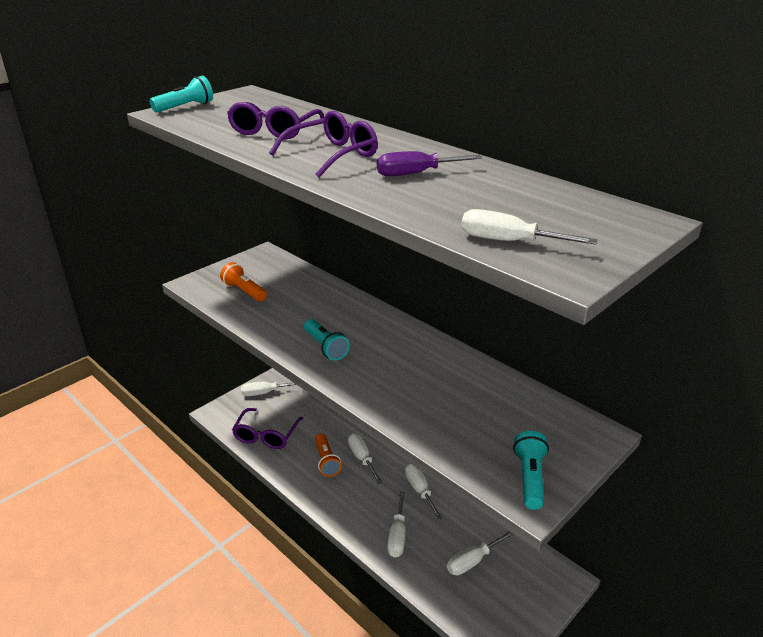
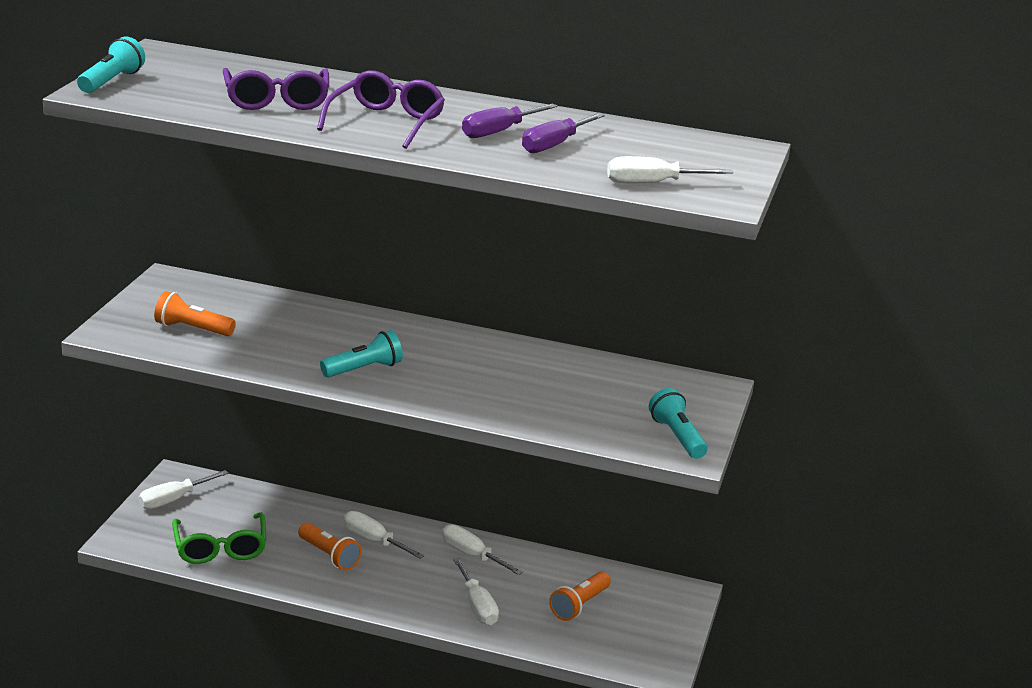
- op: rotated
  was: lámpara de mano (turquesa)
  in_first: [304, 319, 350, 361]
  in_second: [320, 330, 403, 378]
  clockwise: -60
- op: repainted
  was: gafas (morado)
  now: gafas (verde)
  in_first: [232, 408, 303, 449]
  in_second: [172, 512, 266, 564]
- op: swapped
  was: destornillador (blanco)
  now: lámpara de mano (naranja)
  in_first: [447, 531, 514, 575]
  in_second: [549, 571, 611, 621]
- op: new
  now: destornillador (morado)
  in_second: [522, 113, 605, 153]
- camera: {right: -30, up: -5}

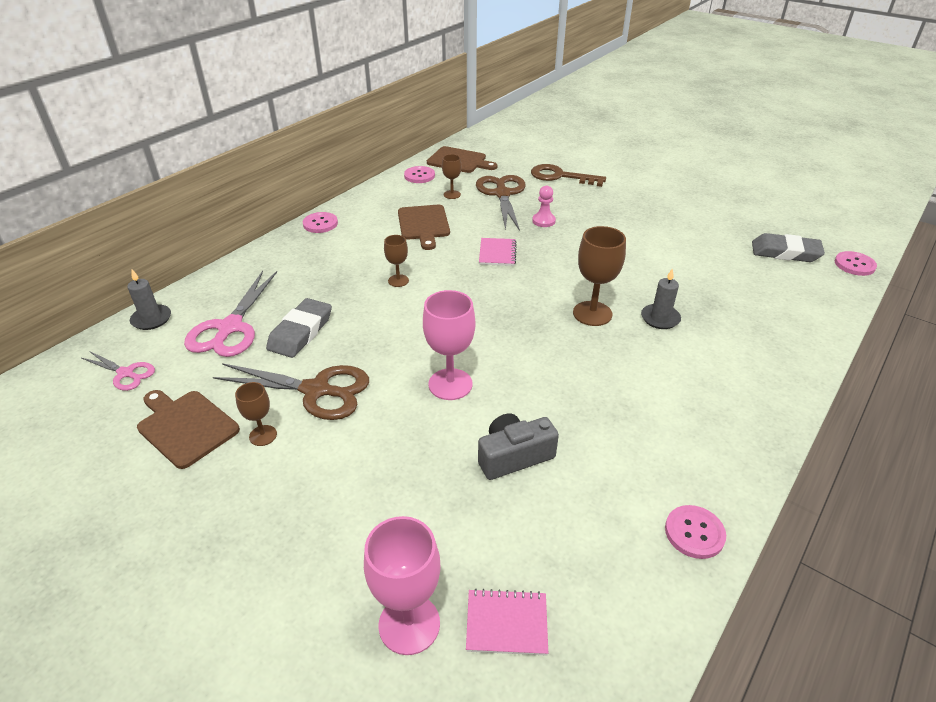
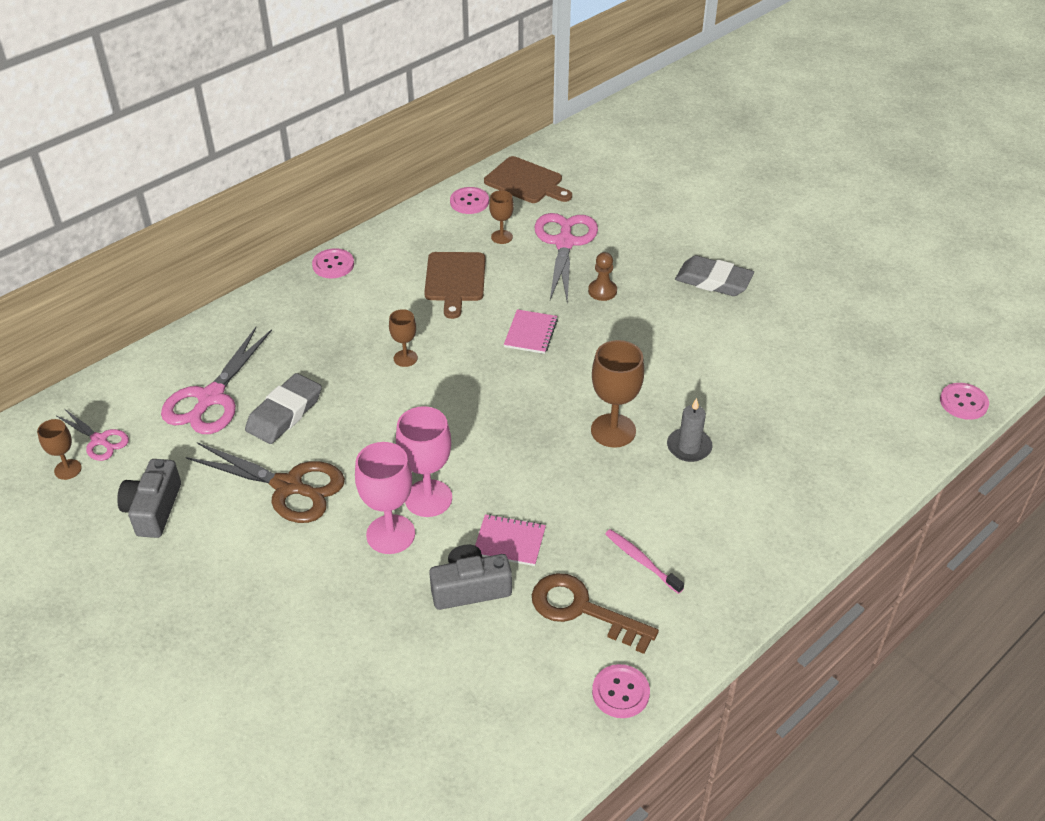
- op: shifted
  was: llave (marrón)
  in_first: [531, 164, 606, 187]
  in_second: [532, 573, 659, 654]
- op: repainted
  was: tijeras (marrón)
  now: tijeras (rosa)
  in_first: [476, 175, 525, 231]
  in_second: [534, 213, 598, 301]
- op: repainted
  was: peón (rosa)
  now: peón (marrón)
  in_first: [532, 186, 556, 227]
  in_second: [588, 252, 617, 301]
- op: shifted
  was: goma de borrar (gris)
  in_first: [752, 233, 825, 262]
  in_second: [675, 255, 754, 296]
- op: gone
  was: vela (gris)
  in_first: [127, 270, 171, 330]
- op: shifted
  was: copa (marrón)
  in_first: [235, 382, 277, 446]
  in_second: [37, 419, 82, 480]
- op: swapped
  was: tabla de cortar (marrón)
  now: cámara (gris)
  in_first: [137, 390, 240, 469]
  in_second: [117, 459, 181, 538]
- op: shifted
  was: copa (rosa)
  in_first: [364, 516, 441, 655]
  in_second: [355, 442, 415, 554]
- op: shifted
  was: cuaderno (rosa)
  in_first: [466, 588, 548, 656]
  in_second: [475, 514, 546, 566]
- op: new
  now: cepillo de dientes (rosa)
  in_second: [605, 529, 684, 594]
- camera: {right: 10, up: 5}

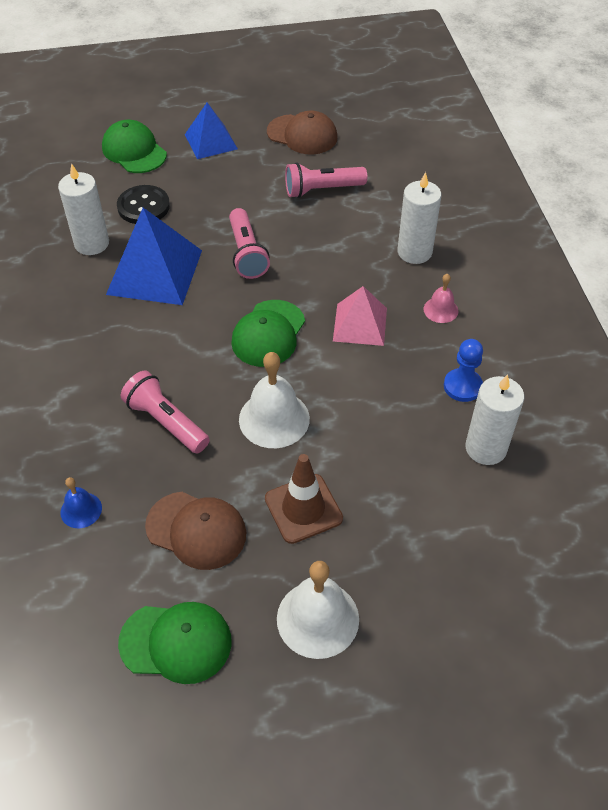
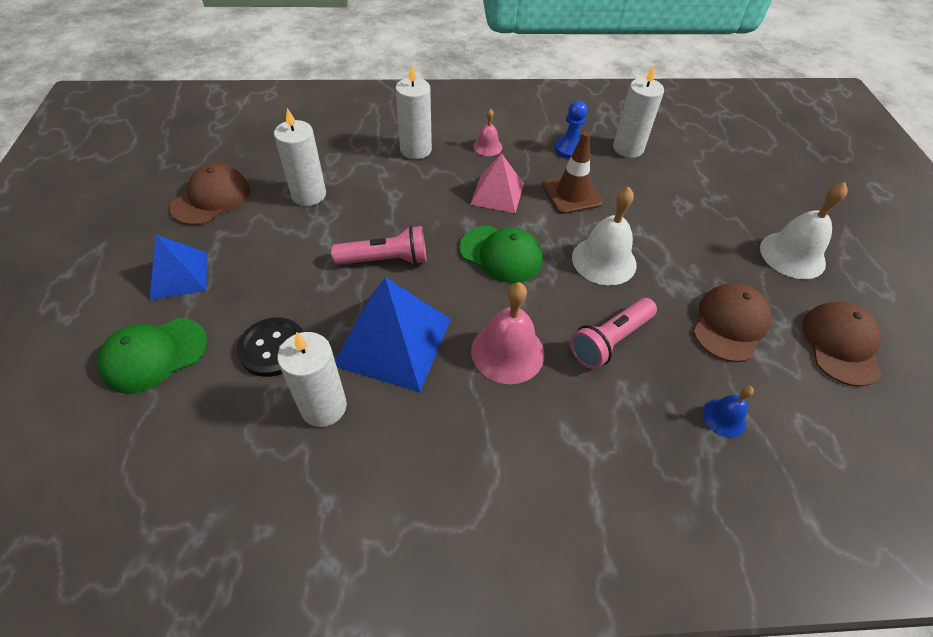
- op: swapped
  was: lámpara de mano (rosa)
  now: vela (blanco)
  in_first: [285, 162, 367, 198]
  in_second: [274, 108, 326, 206]
- op: shifted
  was: cono de tráfico (marrón)
  in_first: [265, 454, 343, 544]
  in_second: [543, 131, 603, 214]
- op: repainted
  was: gorra (verde)
  now: gorra (marrón)
  in_first: [118, 602, 231, 684]
  in_second: [802, 302, 881, 387]
- op: new
  now: campana (rosa)
  in_second: [471, 282, 544, 384]
- camera: {right: -85, up: 0}

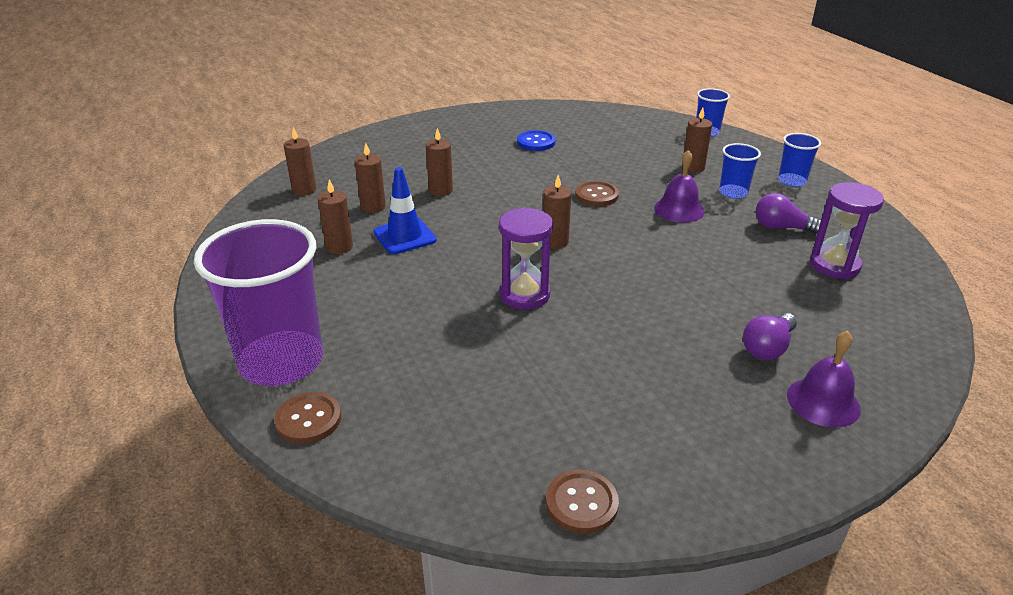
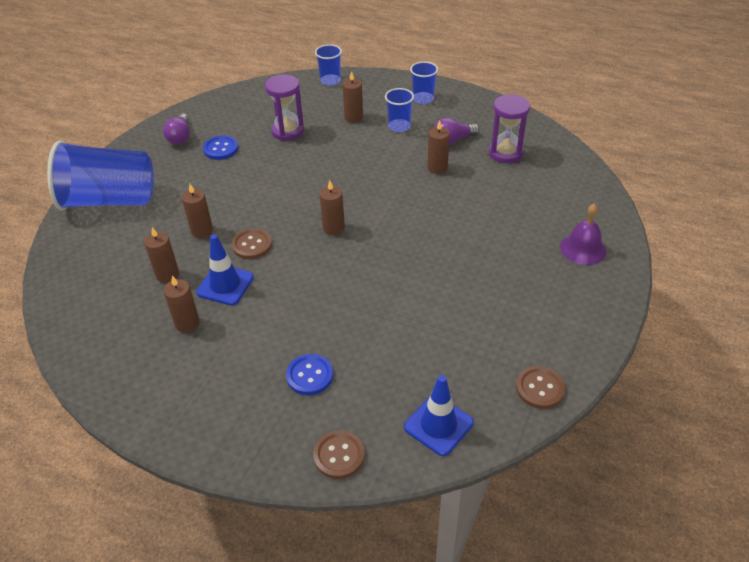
- op: shifted
  was: vela (marrón)
  in_first: [284, 127, 316, 195]
  in_second: [427, 120, 450, 174]
- op: gone
  was: campana (morado)
  in_first: [654, 150, 705, 223]
- op: shifted
  was: botón (marrón)
  in_first: [575, 181, 619, 206]
  in_second: [231, 228, 272, 259]
- op: shifted
  was: reloj de arena (morado)
  in_first: [499, 207, 553, 309]
  in_second: [265, 74, 304, 141]
- op: gone
  was: vaso (morado)
  in_first: [194, 219, 323, 386]
- op: shifted
  was: bombilla (morado)
  in_first: [743, 313, 797, 360]
  in_second: [163, 113, 190, 144]
- op: new
  now: vaso (azul)
  in_second: [47, 140, 154, 210]
- op: new
  now: botón (azul)
  in_second: [286, 354, 333, 395]
- op: new
  now: cono de tráfico (azul)
  in_second: [404, 375, 474, 456]
- camera: {right: -40, up: 10}

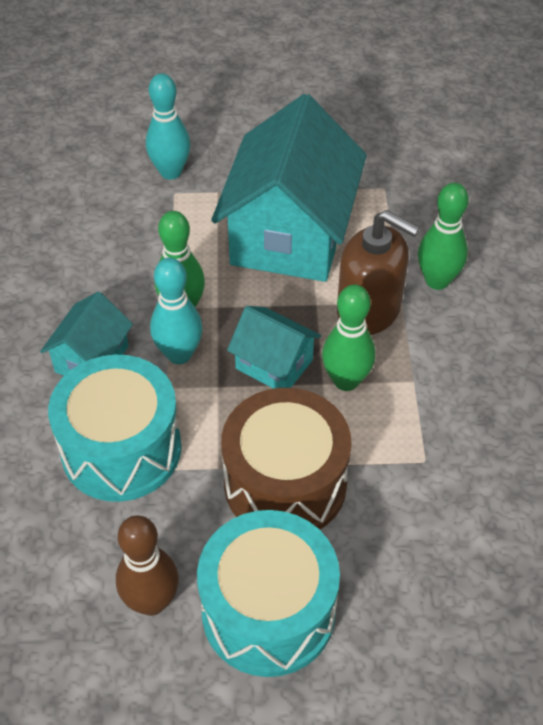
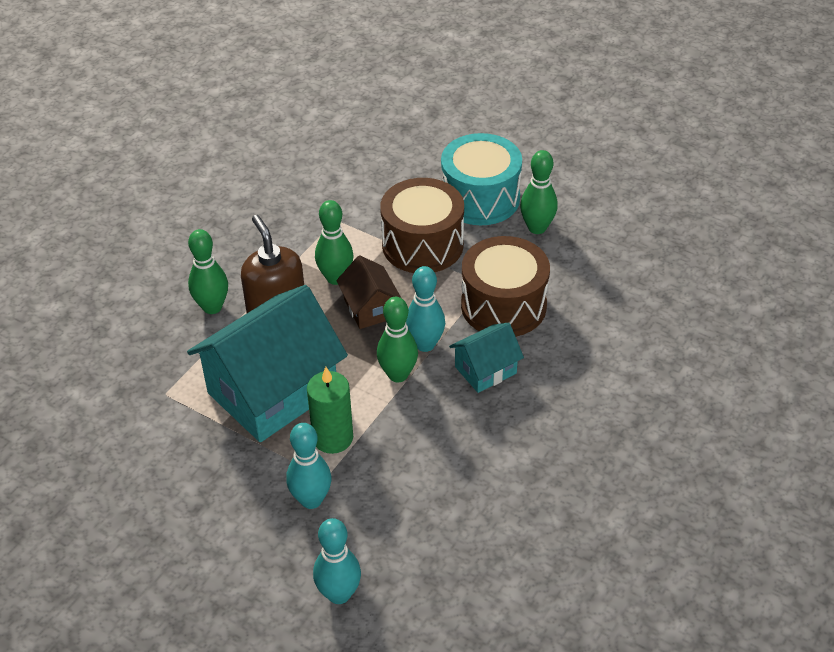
- op: repainted
  was: casa (turquesa)
  now: casa (marrón)
  in_first: [227, 306, 321, 389]
  in_second: [336, 255, 401, 329]
- op: repainted
  was: tambor (turquesa)
  now: tambor (marrón)
  in_first: [48, 355, 182, 502]
  in_second: [461, 236, 550, 337]
- op: repainted
  was: bolo (marrón)
  now: bolo (verde)
  in_first: [116, 515, 179, 616]
  in_second: [520, 150, 558, 234]
- op: new
  now: vela (verde)
  in_second: [307, 367, 353, 454]
- op: new
  now: bolo (turquesa)
  in_second: [313, 518, 361, 604]
- camera: {right: -145, up: -5}

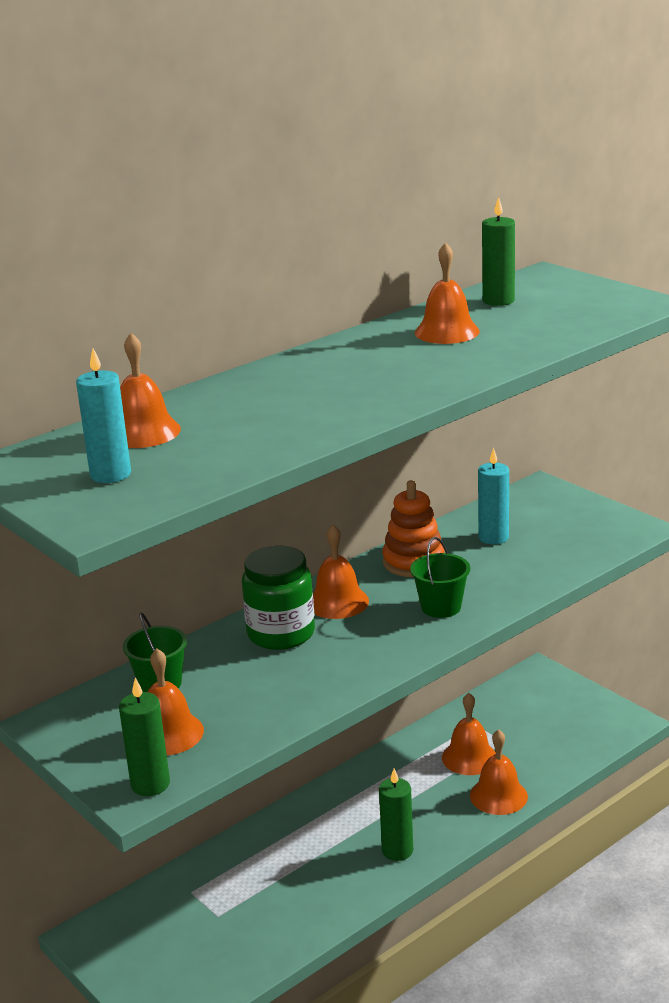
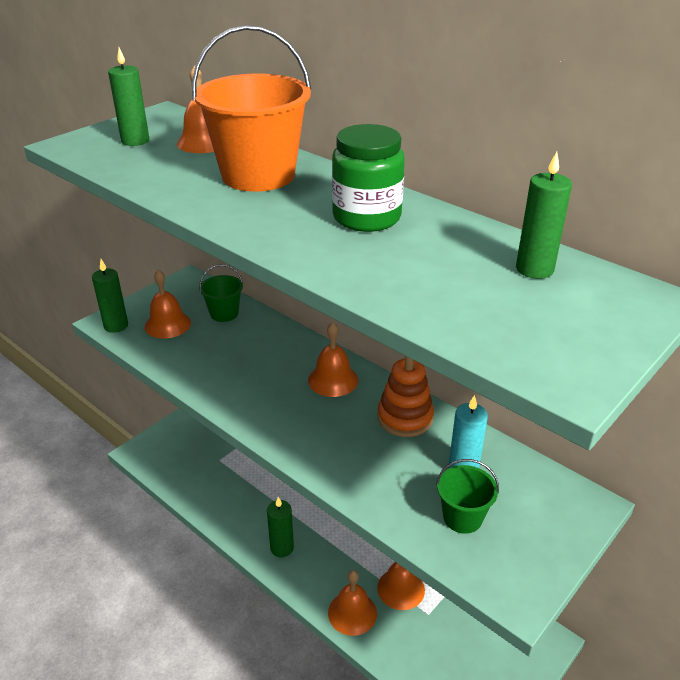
- op: gone
  was: campana (naranja)
  in_first: [415, 243, 480, 344]
- op: repainted
  was: vela (turquesa)
  now: vela (verde)
  in_first: [76, 349, 131, 483]
  in_second: [108, 48, 149, 146]
- op: shifted
  was: balde (verde)
  in_first: [410, 537, 470, 618]
  in_second: [436, 459, 499, 534]
- op: shifted
  was: tarro (verde)
  in_first: [242, 546, 315, 650]
  in_second: [332, 124, 405, 232]
- op: new
  now: balde (naranja)
  in_second: [192, 25, 311, 192]
- camera: {right: 80, up: 10}

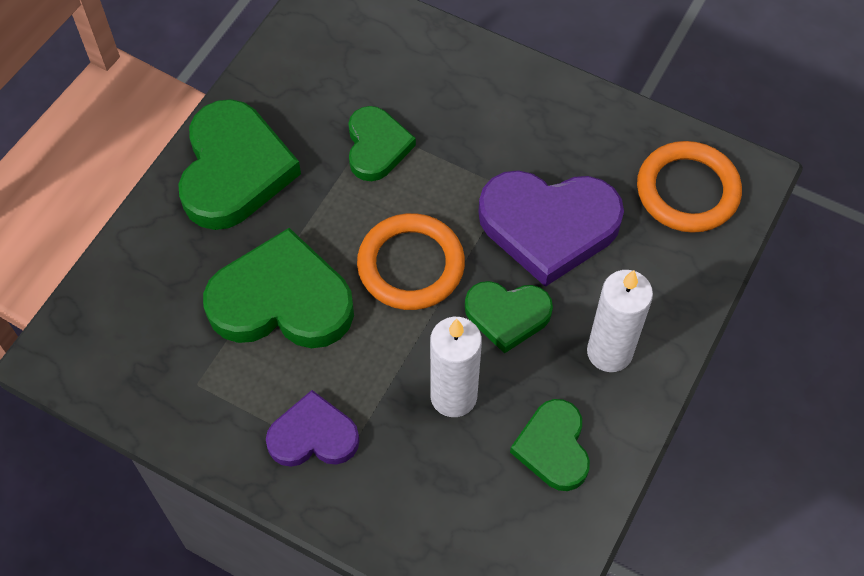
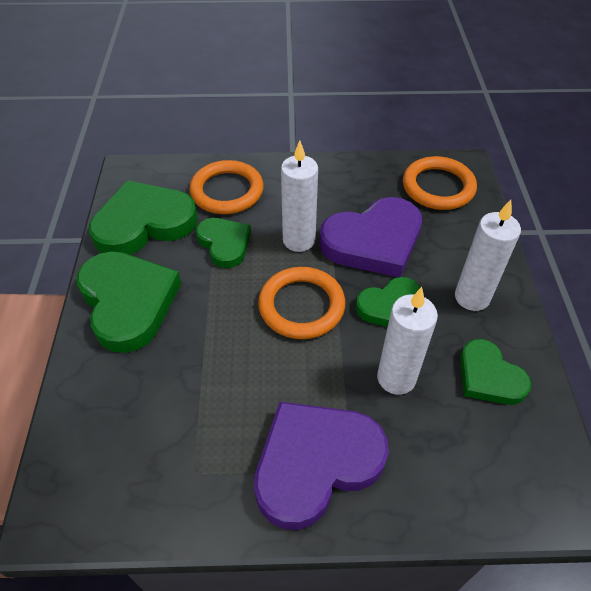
- op: shifted
  was: corazón (verde)
  in_first: [203, 228, 354, 348]
  in_second: [89, 180, 198, 255]
- op: scaled
  was: corazón (morado)
  in_first: [266, 390, 359, 467]
  in_second: [254, 402, 389, 530]
  ratio: 1.7
- op: new
  now: vela (blanco)
  in_second: [281, 140, 318, 252]
- op: new
  now: anillo (naranja)
  in_second: [189, 160, 263, 214]
- camera: {right: -30, up: -10}

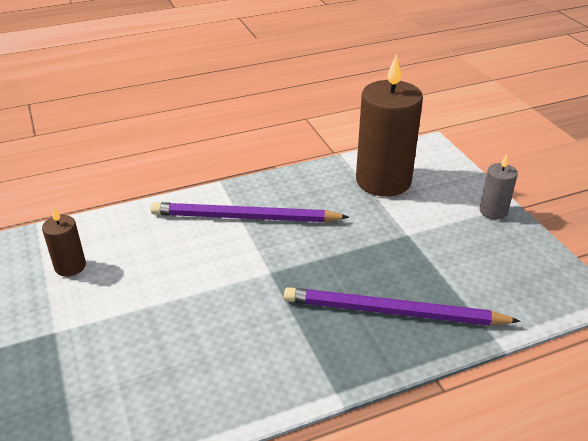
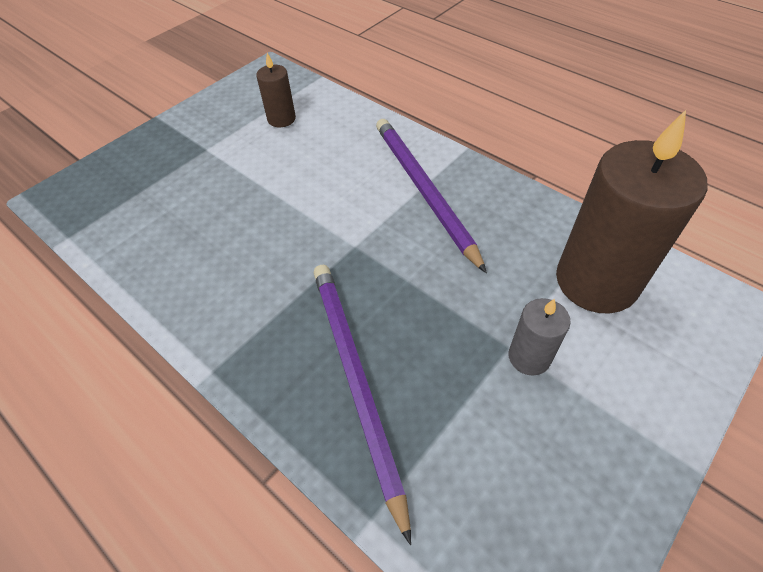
- op: shifted
  was: vela (gris)
  in_first: [479, 154, 518, 219]
  in_second: [509, 298, 571, 376]
- camera: {right: 65, up: 15}

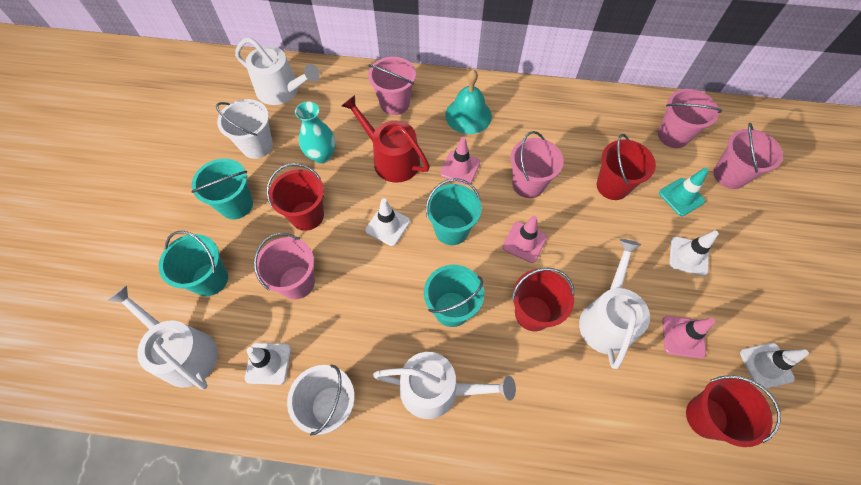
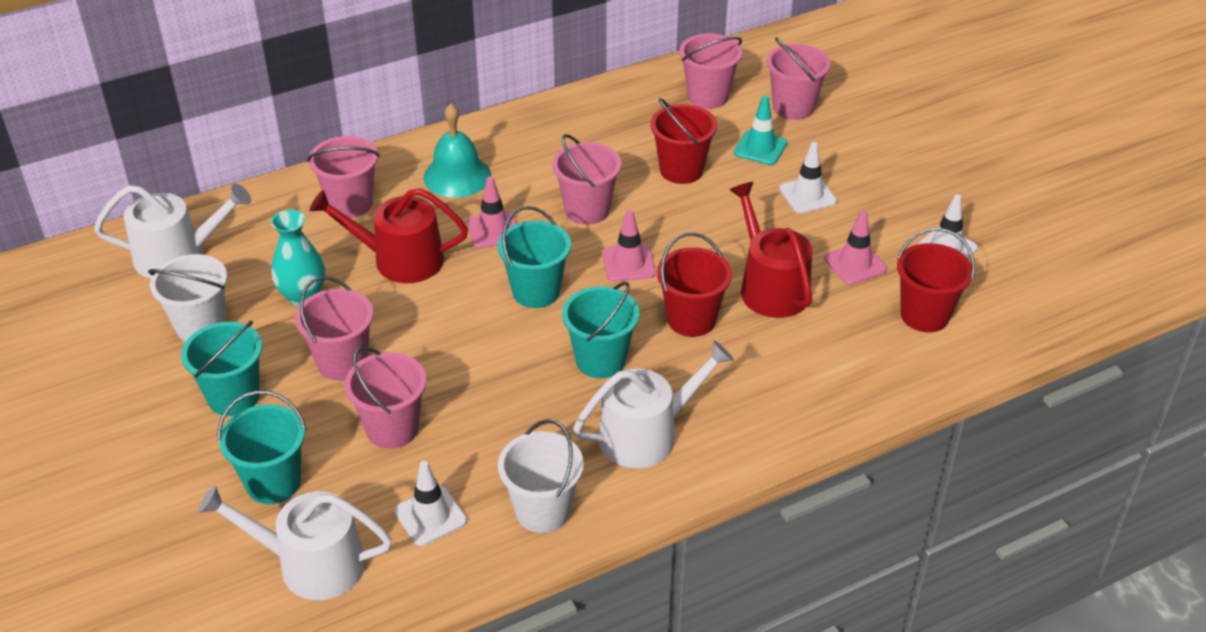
- op: repainted
  was: balde (rojo)
  now: balde (rosa)
  in_first: [266, 163, 324, 231]
  in_second: [295, 276, 373, 381]
- op: gone
  was: cono de tráfico (blanco)
  in_first: [365, 198, 410, 246]
- op: repainted
  was: regadera (blanco)
  now: regadera (rojo)
  in_first: [579, 239, 650, 369]
  in_second: [730, 182, 812, 318]
- camera: {right: -35, up: -20}

